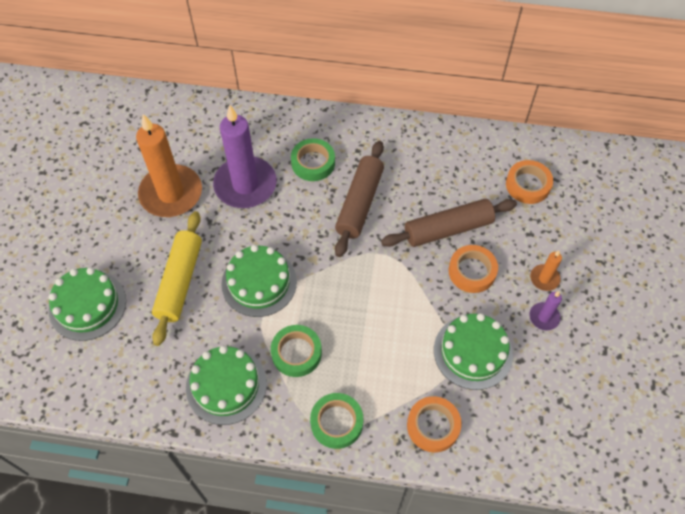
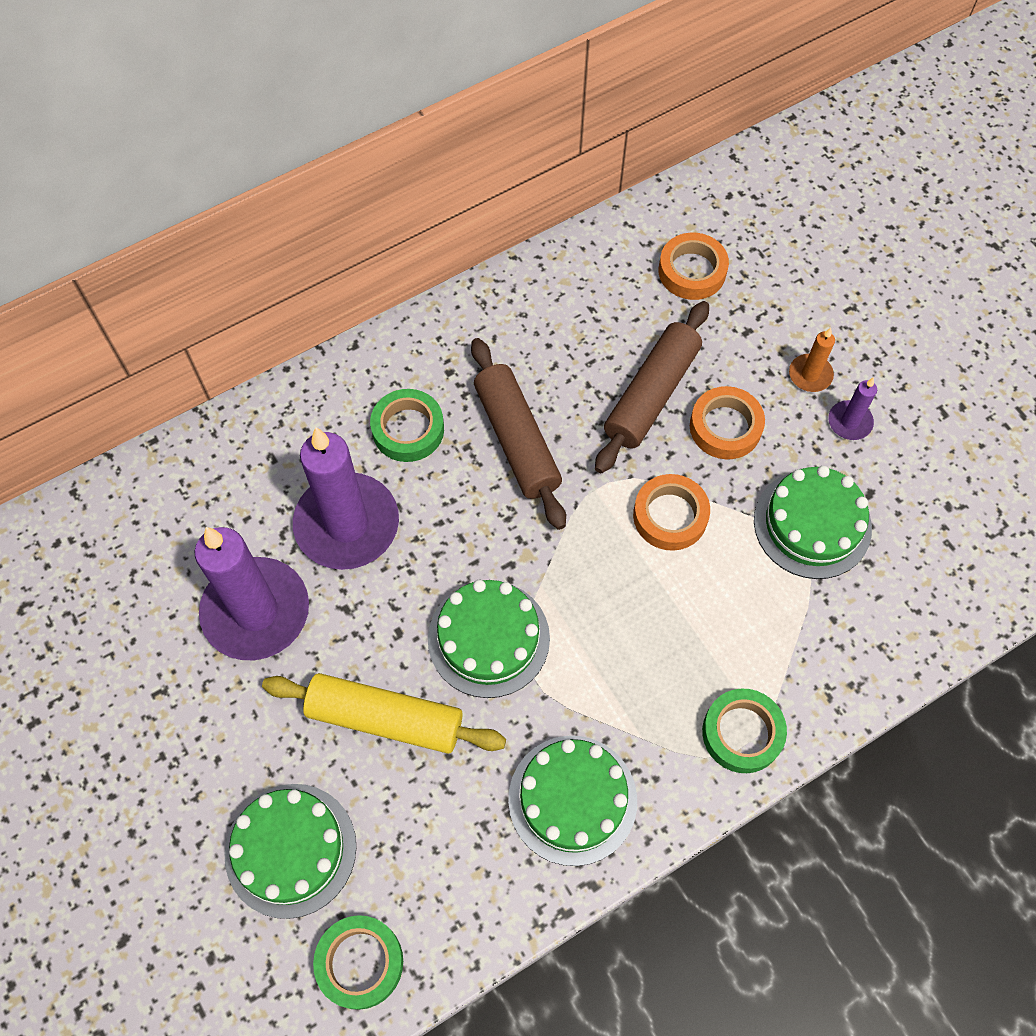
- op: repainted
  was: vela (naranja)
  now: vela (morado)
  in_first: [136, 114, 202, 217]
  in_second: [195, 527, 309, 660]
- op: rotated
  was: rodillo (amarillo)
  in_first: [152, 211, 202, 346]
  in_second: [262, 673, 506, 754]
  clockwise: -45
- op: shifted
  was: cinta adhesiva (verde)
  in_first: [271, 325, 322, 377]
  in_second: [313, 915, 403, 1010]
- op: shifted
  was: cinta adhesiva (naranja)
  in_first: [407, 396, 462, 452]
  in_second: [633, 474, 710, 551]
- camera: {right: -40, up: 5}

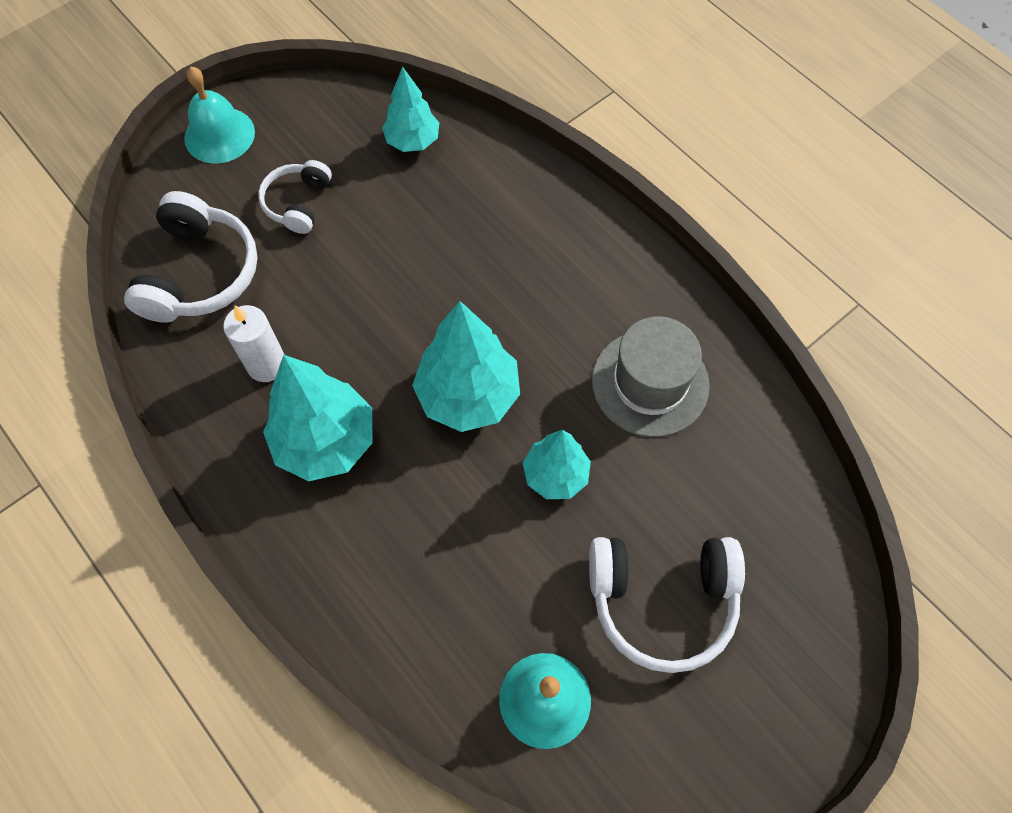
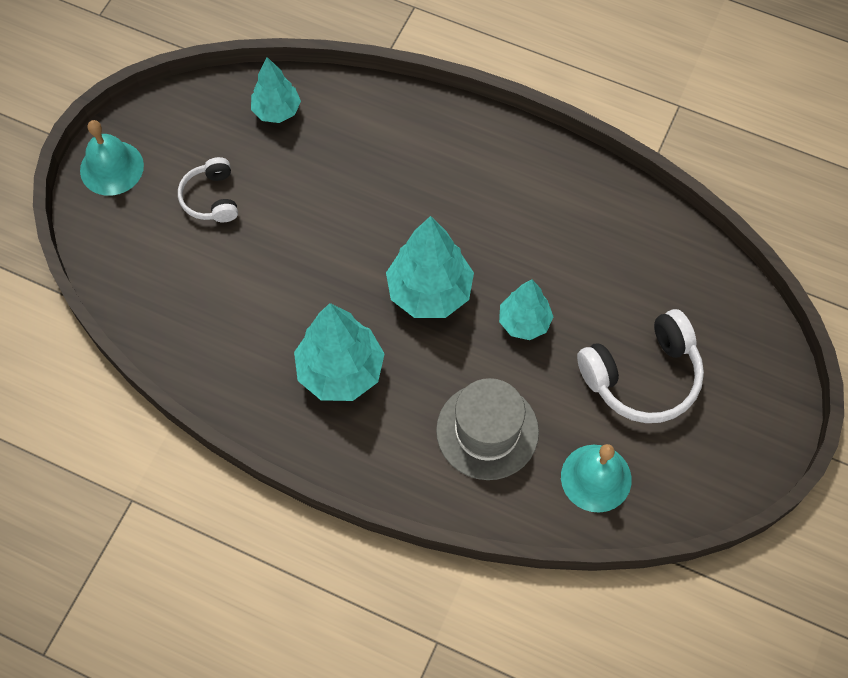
- op: gone
  was: auriculares (blanco)
  in_first: [124, 191, 258, 323]
- op: gone
  was: vela (blanco)
  in_first: [223, 305, 284, 382]
- op: shifted
  was: sombrero (gris)
  in_first: [592, 316, 710, 437]
  in_second: [436, 378, 539, 480]
- camera: {right: -25, up: 0}

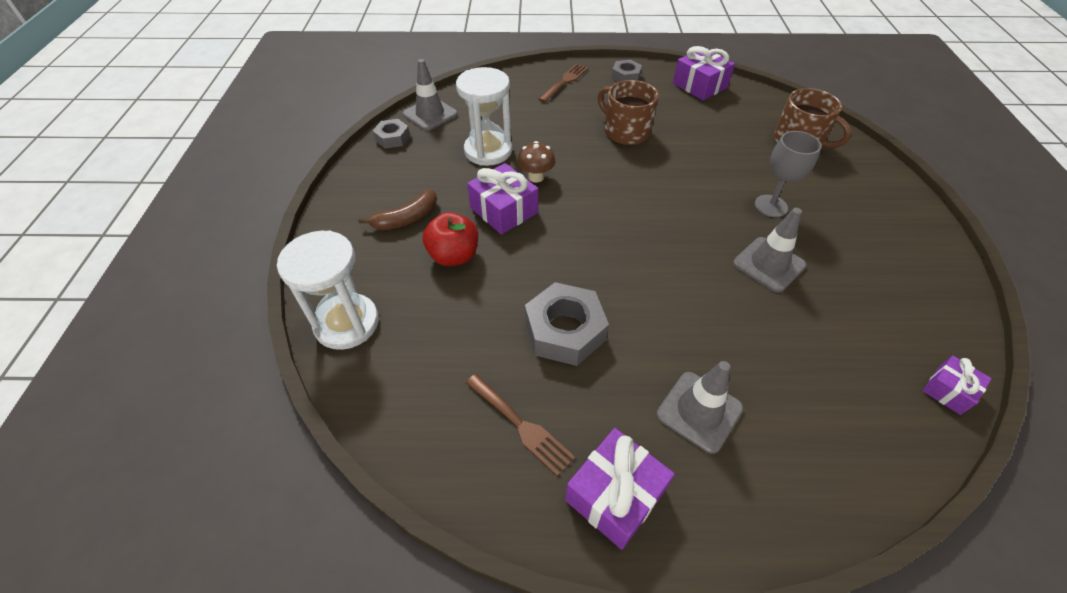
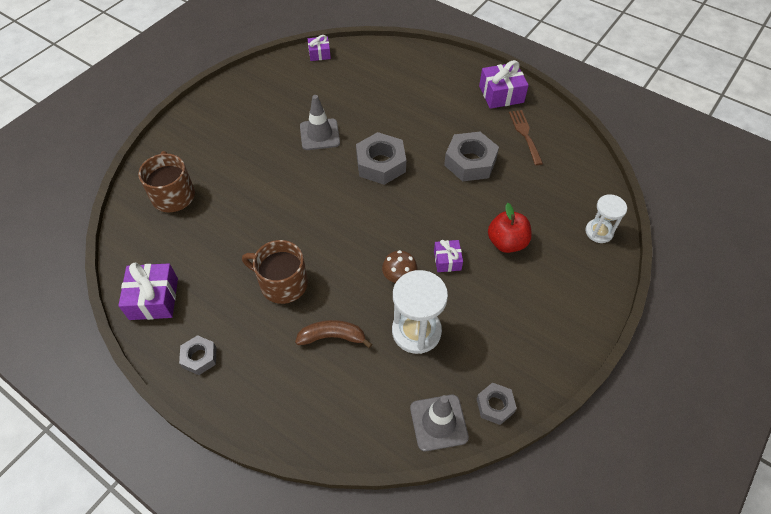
- op: gone
  was: tenedor (marrón)
  in_first: [538, 64, 589, 102]
- op: rotated
  was: taza (marrón)
  in_first: [598, 80, 659, 145]
  in_second: [242, 240, 308, 304]
  clockwise: 120
- op: gone
  was: copa (gris)
  in_first: [755, 131, 821, 217]
- op: scaled
  was: regalo (morado)
  in_first: [467, 163, 538, 235]
  in_second: [434, 240, 463, 272]
  ratio: 0.59
- op: shifted
  was: plátano (marrón)
  in_first: [358, 189, 437, 230]
  in_second: [295, 320, 372, 348]
- op: scaled
  was: reloj de arena (blanco)
  in_first: [277, 230, 379, 350]
  in_second: [586, 194, 627, 243]
  ratio: 0.62
- op: gone
  was: cono de tráfico (gris)
  in_first: [656, 361, 743, 454]
- op: new
  now: tuerca (gris)
  in_second: [356, 132, 406, 185]
- camera: {right: -145, up: 5}

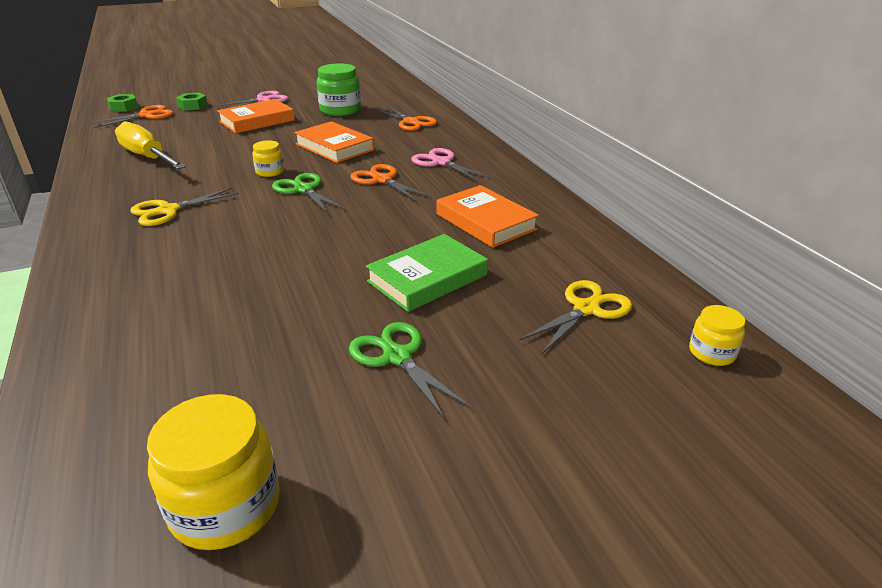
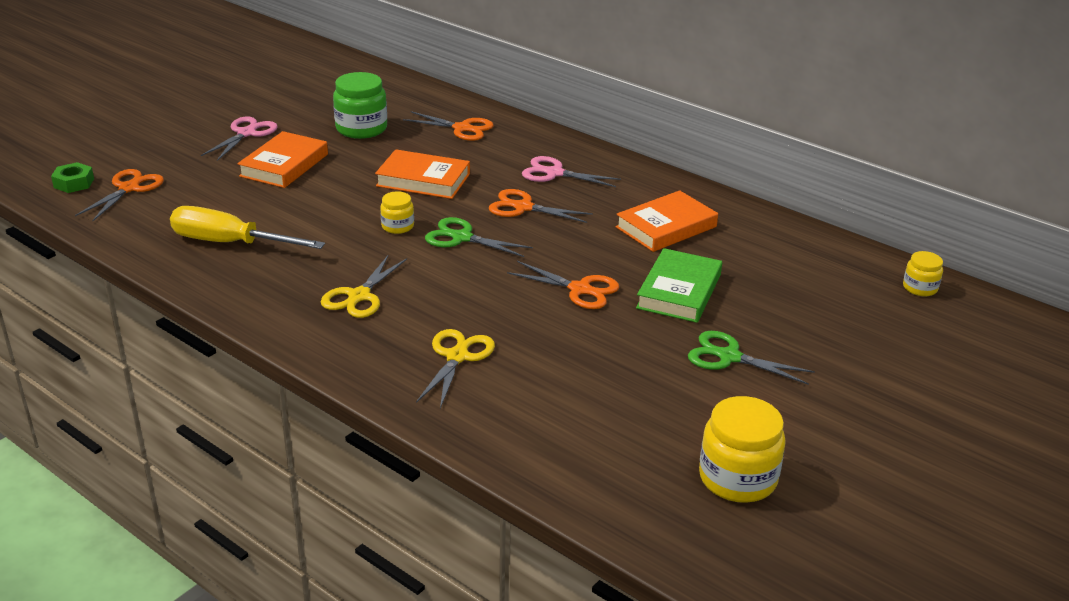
- op: gone
  was: tuerca (verde)
  in_first: [176, 93, 208, 111]
- op: rotated
  was: libro (naranja)
  in_first: [437, 185, 539, 248]
  in_second: [616, 190, 718, 252]
  clockwise: -60
- op: shifted
  was: tijeras (amarillo)
  in_first: [519, 280, 632, 355]
  in_second: [416, 329, 495, 408]
- op: new
  now: tijeras (naranja)
  in_second: [507, 261, 619, 309]
- camera: {right: -30, up: 0}

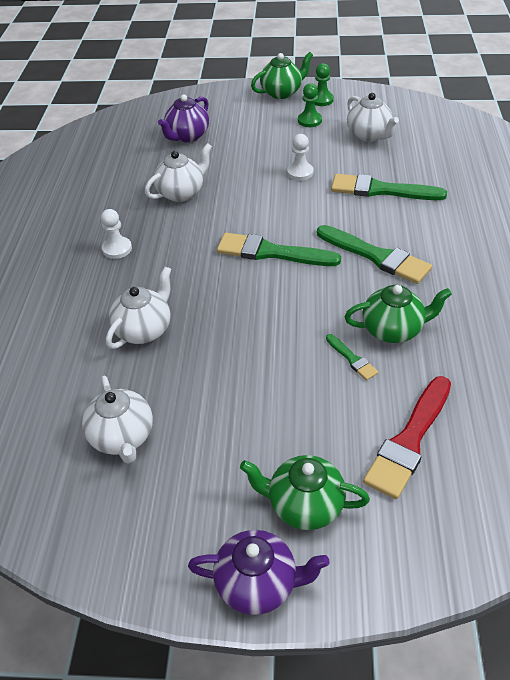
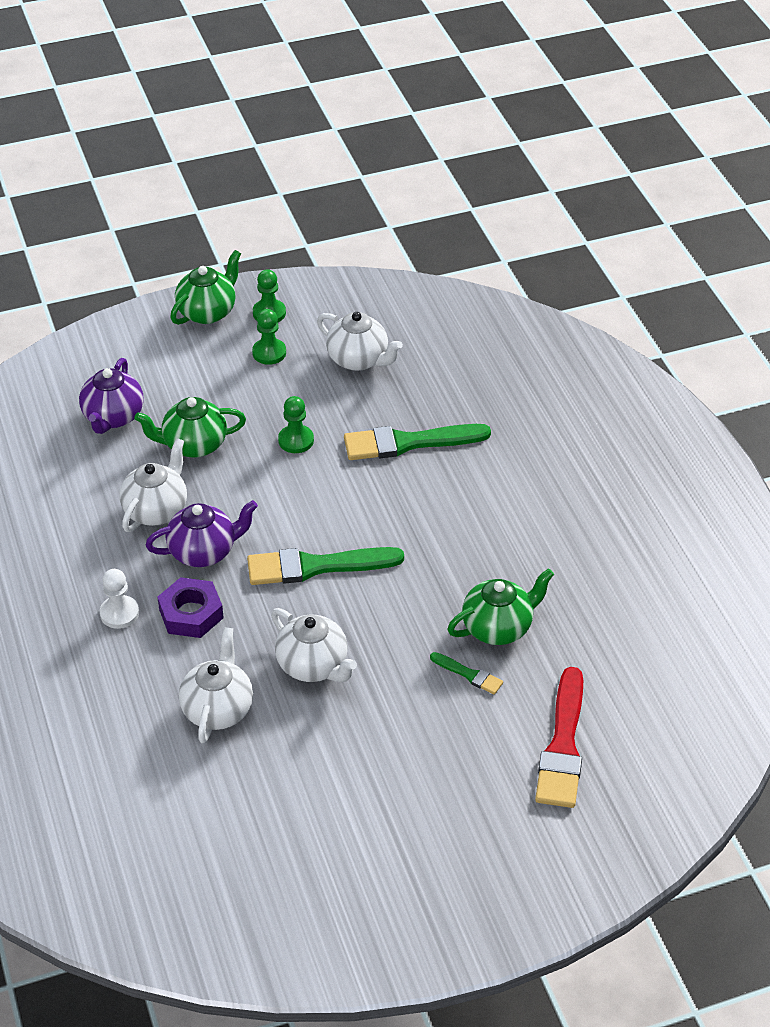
- op: repainted
  was: peón (blanco)
  now: peón (verde)
  in_first: [287, 134, 314, 180]
  in_second: [278, 396, 314, 453]
- op: gone
  was: pincel (verde)
  in_first: [317, 225, 432, 284]
- op: shifted
  was: tetera (blanco)
  in_first: [82, 376, 153, 464]
  in_second: [271, 608, 357, 682]
- op: shifted
  was: tetera (verde)
  in_first: [240, 455, 370, 530]
  in_second: [134, 397, 246, 458]
- op: shifted
  was: tetera (morado)
  in_first: [188, 530, 329, 615]
  in_second: [146, 500, 258, 567]
- op: new
  now: tuerca (morado)
  in_second: [157, 577, 224, 638]
- camera: {right: -25, up: 0}

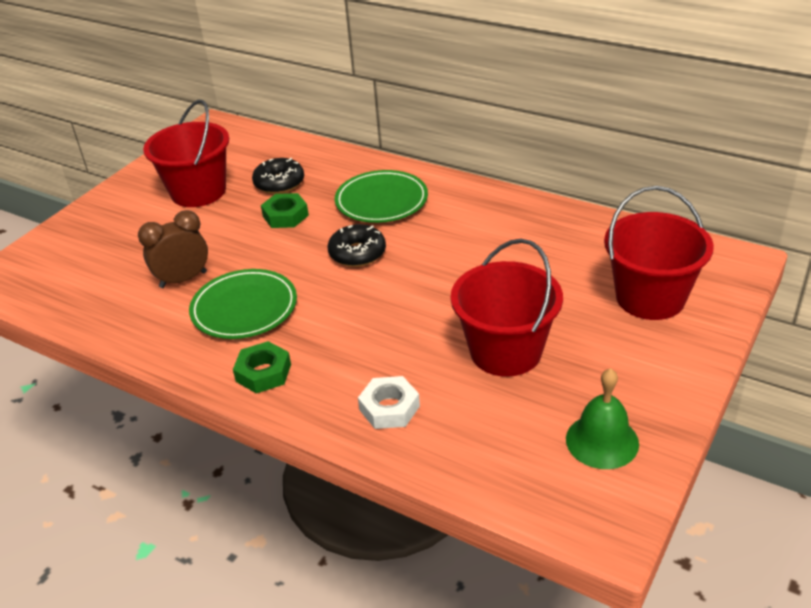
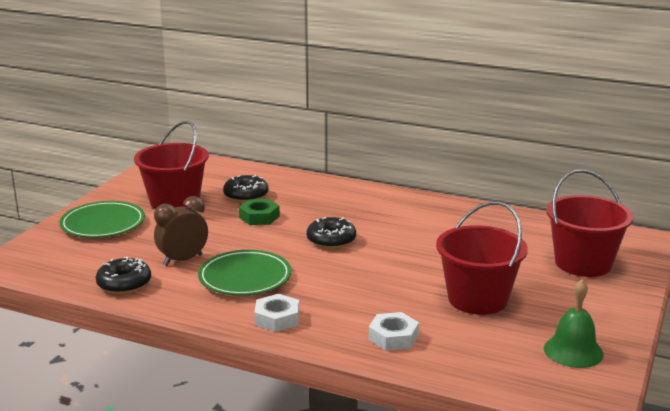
- op: shifted
  was: plato (verde)
  in_first: [335, 170, 428, 223]
  in_second: [60, 201, 145, 238]
- op: repainted
  was: tuerca (verde)
  now: tuerca (blanco)
  in_first: [233, 341, 291, 393]
  in_second: [254, 294, 299, 332]
- op: new
  now: rosquilla (negro)
  in_second: [96, 257, 151, 294]
- camera: {right: -10, up: -15}

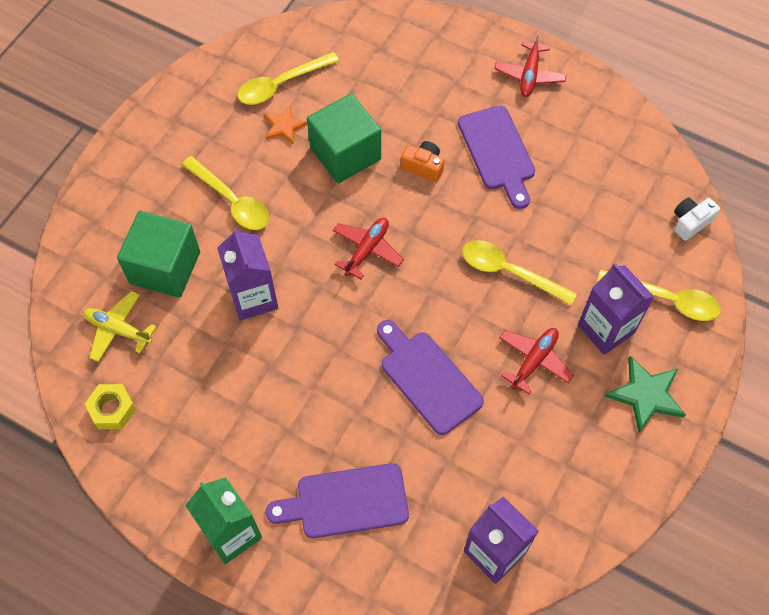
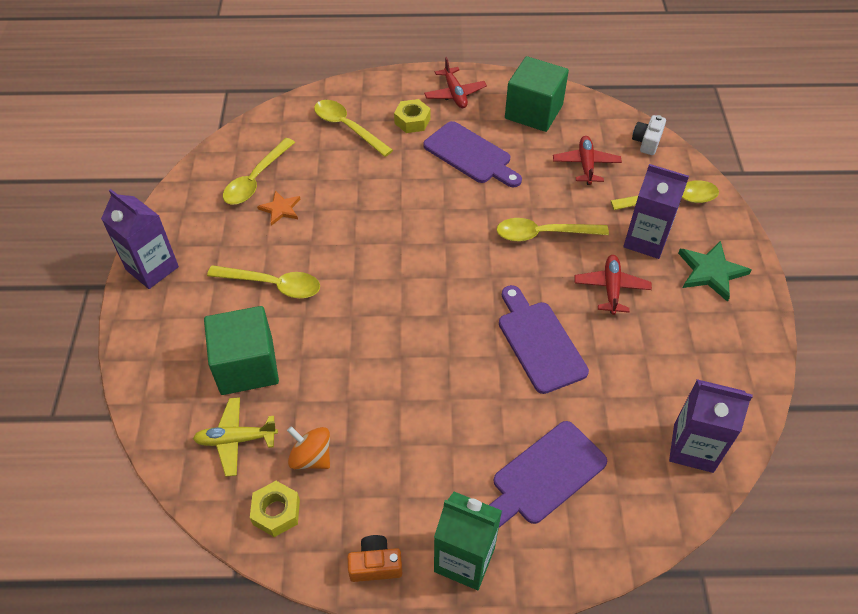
- op: shifted
  was: cubo (verde)
  in_first: [307, 93, 381, 183]
  in_second: [505, 56, 569, 132]
- op: shifted
  was: cámara (naranja)
  in_first: [401, 141, 444, 182]
  in_second: [348, 535, 402, 582]
- op: shifted
  was: avión (rojo)
  in_first: [333, 218, 404, 279]
  in_second: [553, 136, 622, 185]
- op: shifted
  was: cartón de leche (morado)
  in_first: [217, 227, 278, 321]
  in_second: [101, 189, 179, 289]
- op: rotated
  was: tabla de cortar (morado)
  in_first: [377, 320, 484, 435]
  in_second: [499, 285, 589, 394]
  clockwise: 45
- op: new
  now: tuerca (amarillo)
  in_second: [394, 99, 431, 133]
- op: new
  now: cuchara (amarillo)
  in_second: [314, 100, 393, 157]
- op: new
  now: peonza (naranja)
  in_second: [287, 426, 330, 469]
- camera: {right: -30, up: -10}

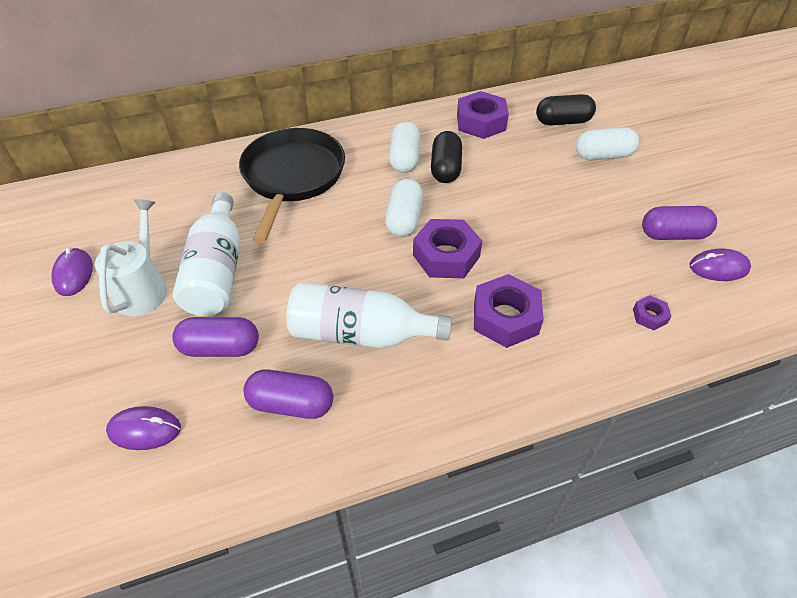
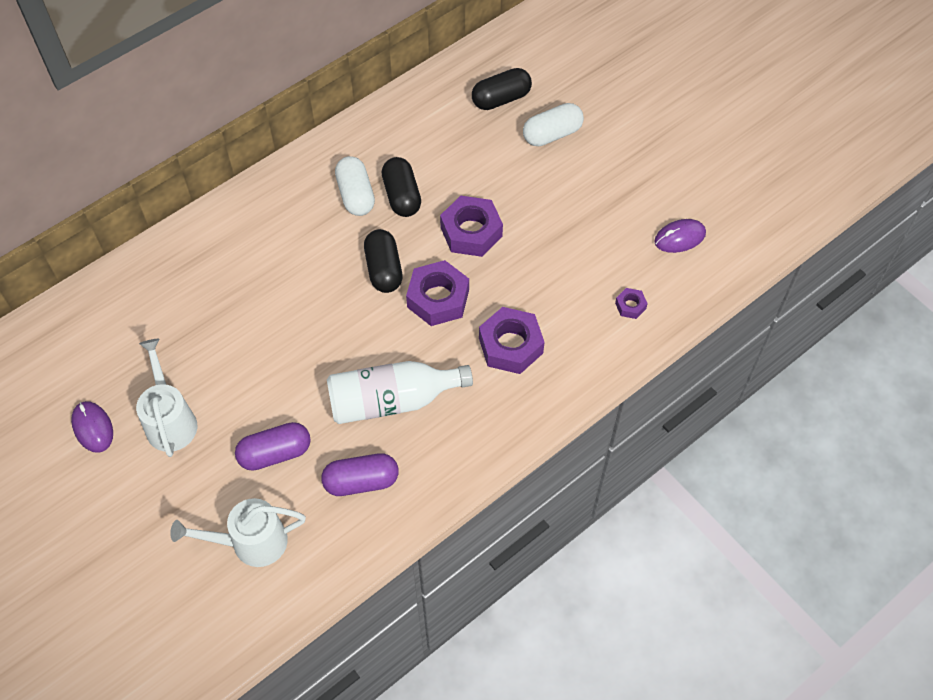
- op: shifted
  was: tuerca (morado)
  in_first: [457, 91, 509, 139]
  in_second: [440, 196, 503, 257]
- op: gone
  was: sartén (negro)
  in_first: [239, 128, 345, 243]
- op: repainted
  was: cápsula (blanco)
  now: cápsula (negro)
  in_first: [385, 179, 423, 237]
  in_second: [364, 229, 403, 293]
- op: gone
  was: botella (blanco)
  in_first: [172, 192, 240, 316]
- op: gone
  was: cápsula (morado)
  in_first: [642, 206, 717, 240]
- op: swapped
  was: ratón (morado)
  now: regadera (blanco)
  in_first: [106, 406, 181, 450]
  in_second: [170, 498, 306, 567]
- camera: {right: -20, up: 10}

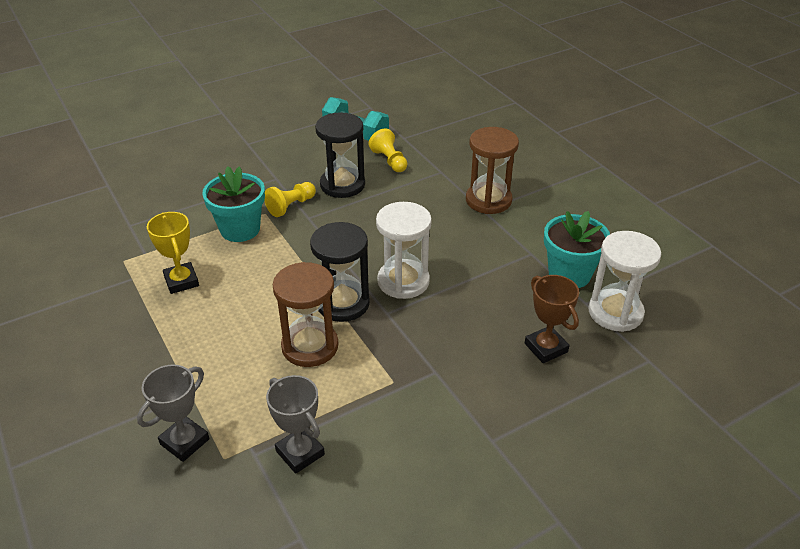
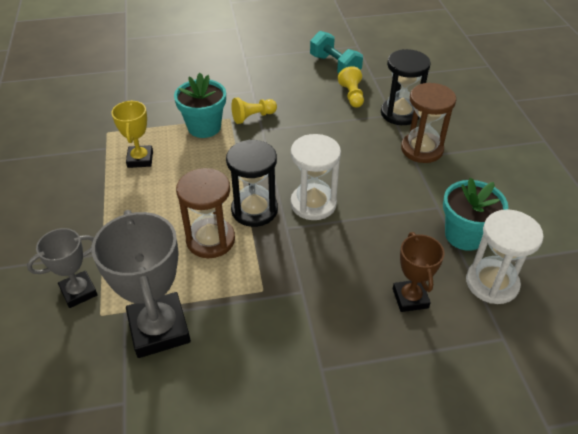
- op: shifted
  was: reloj de arena (negro)
  in_first: [315, 112, 365, 198]
  in_second: [381, 49, 431, 125]
- op: scaled
  was: trofeo (gris)
  in_first: [266, 375, 325, 474]
  in_second: [91, 210, 191, 358]
  ratio: 1.71
- camera: {right: 20, up: 5}

